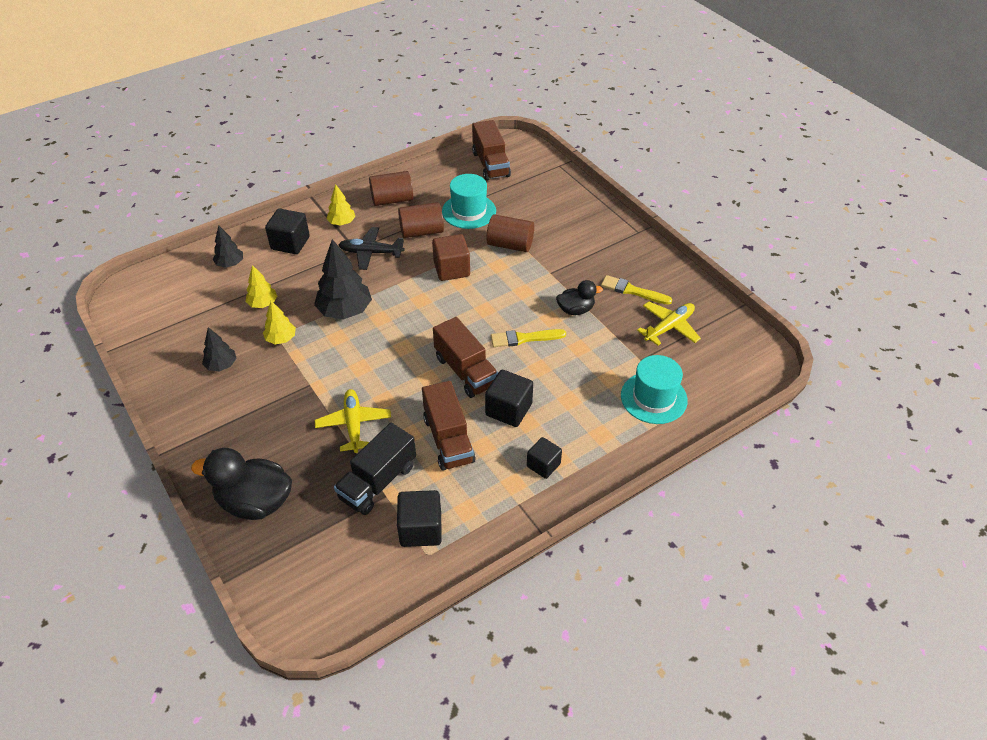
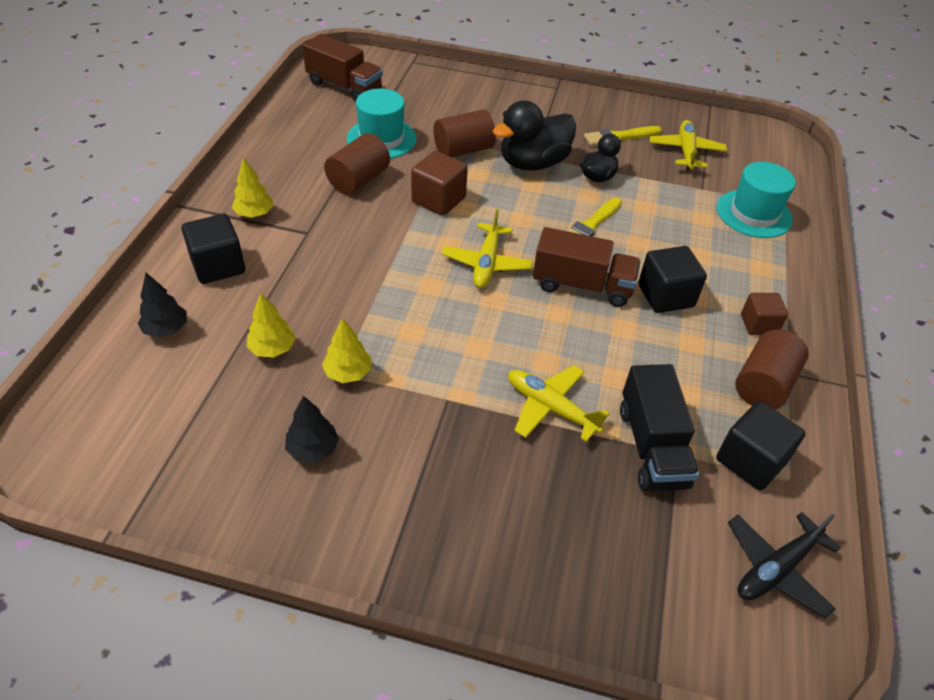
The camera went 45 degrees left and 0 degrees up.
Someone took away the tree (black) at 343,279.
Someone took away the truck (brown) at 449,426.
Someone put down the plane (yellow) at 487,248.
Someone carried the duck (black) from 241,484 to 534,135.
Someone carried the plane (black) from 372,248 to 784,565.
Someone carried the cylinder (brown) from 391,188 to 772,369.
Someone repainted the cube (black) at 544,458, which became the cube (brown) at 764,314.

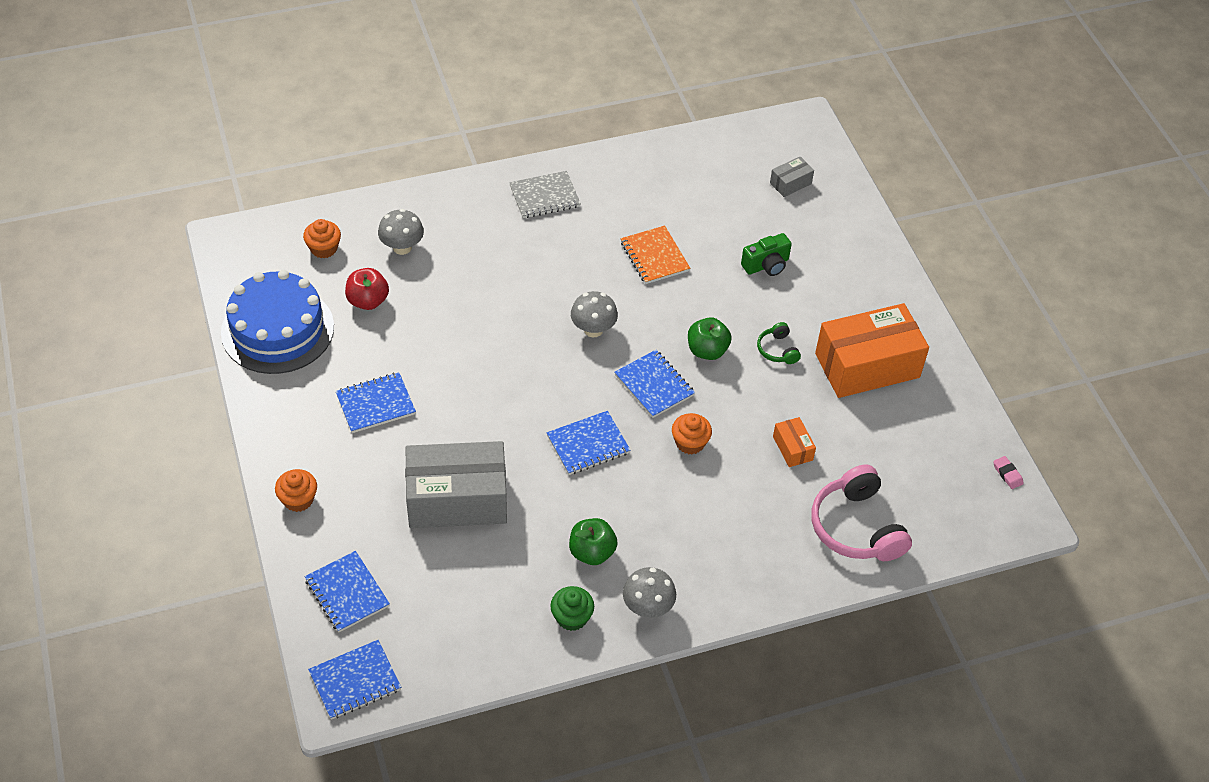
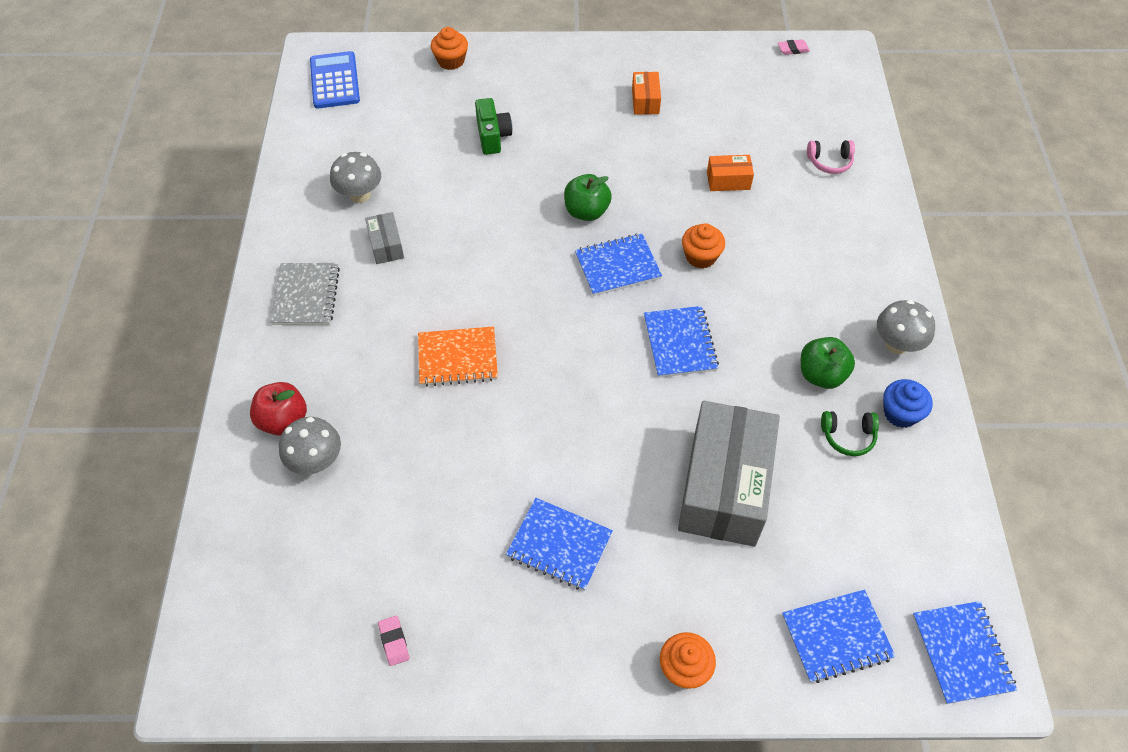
The camera went 70 degrees left and 5 degrees up.
Someone put down the calculator (blue) at 335,80.
Someone carried the cupcake (orange) from 322,238 to 449,48.
Someone carried the apple (red) from 367,289 to 278,409.
Someone carried the mushroom (grey) from 594,314 to 355,177.
Someone carried the notebook (orange) from 655,255 to 458,356.
Someone carried the headphones (green) from 779,343 to 850,433.
Someone carried the box (grey) from 792,177 to 384,238.
Someone swapped the cake (blue) at 277,322 for the eraser (pink) at 393,641.
Someone repainted the cupcake (green) at 572,608, which became the cupcake (blue) at 908,403.
Someone rotated the notebook (blue) at 376,402 by 60 degrees counterclockwise.
Someone scaled the headphones (pink) at 862,513 by 0.48.
Someone scaled the box (orange) at 872,350 by 0.43.

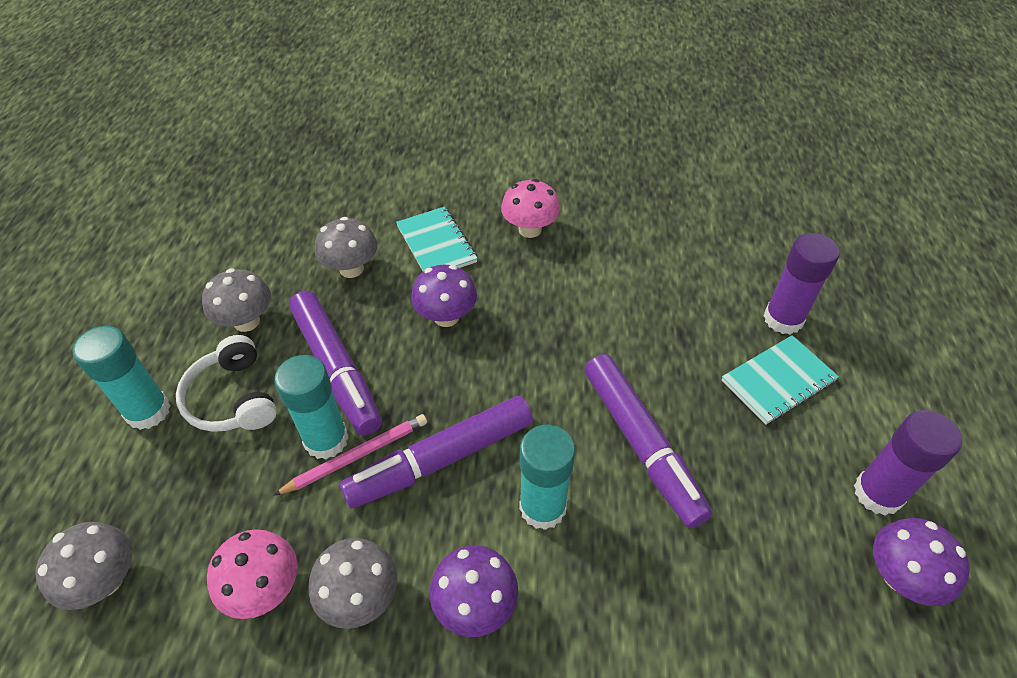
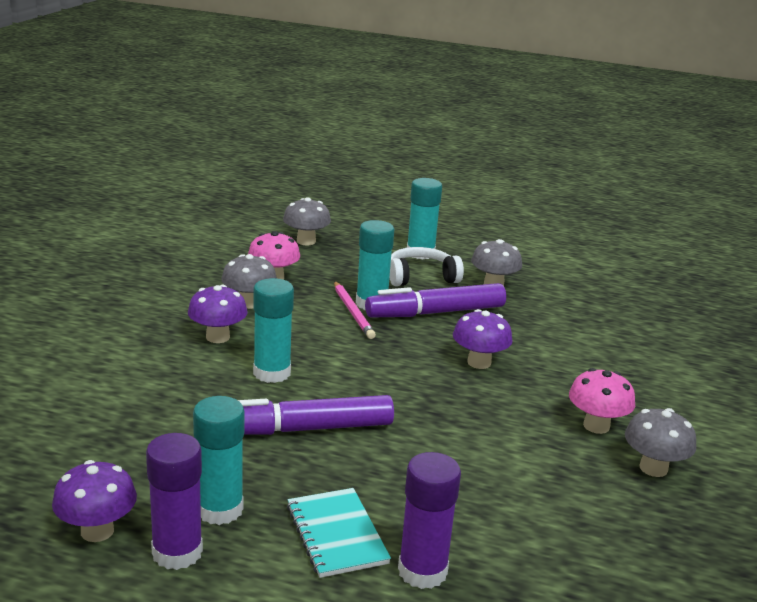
The camera went 100 degrees right and 25 degrees down.
Someone took away the marker (purple) at 436,452.
Someone took away the notebook (turquoise) at 437,239.
Someone put down the glue stick (turquoise) at 218,460.
Someone carried the mushroom (grey) from 346,247 to 660,442.

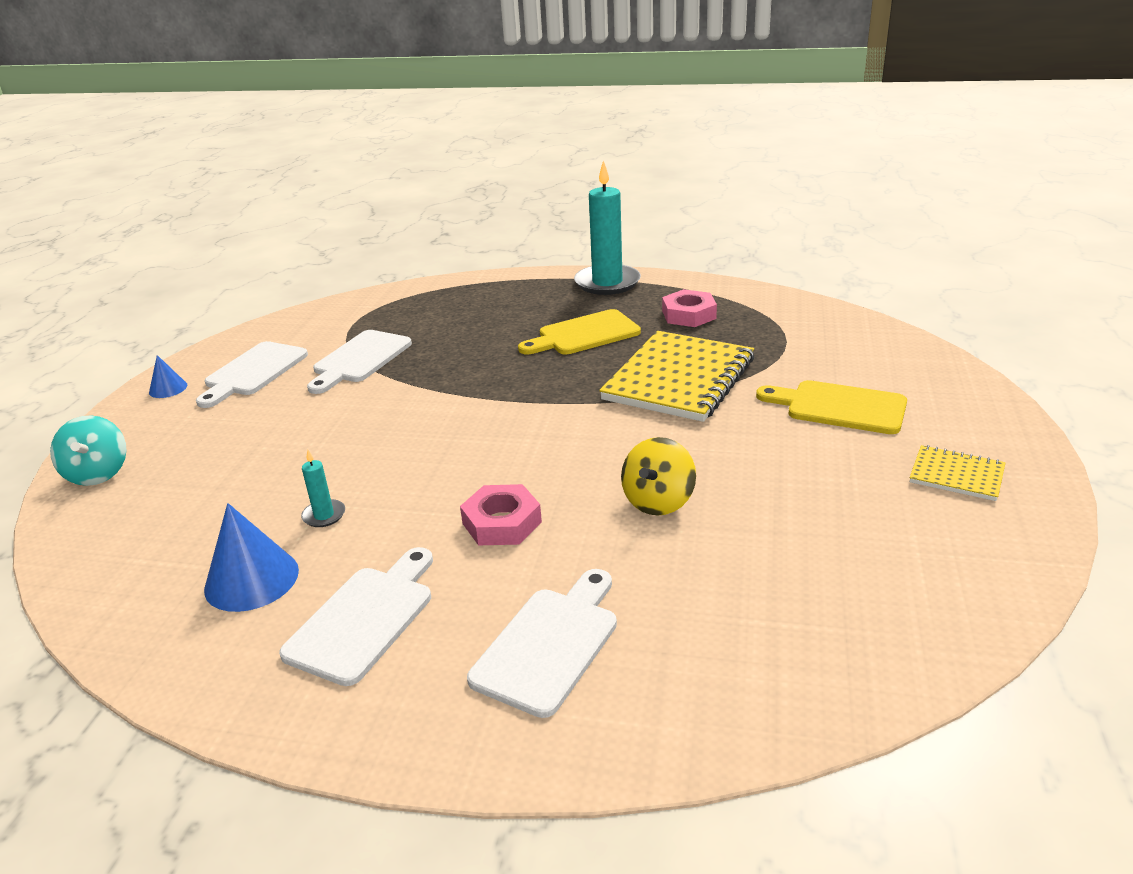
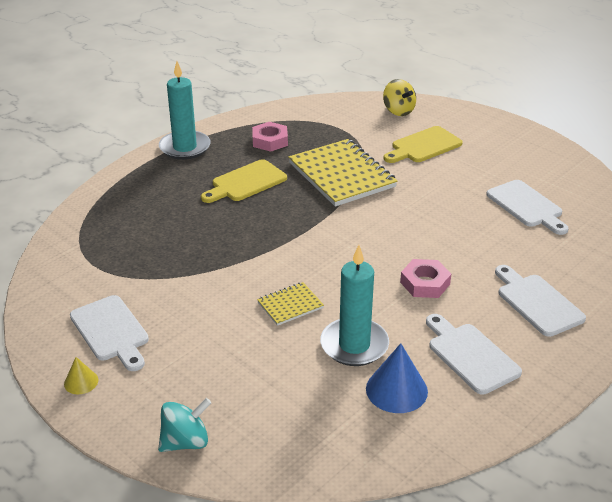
The camera went 60 degrees left and 5 degrees up.
Someone carried the cutting board (white) from 359,362 to 527,207.
Someone carried the spinning top (yellow) from 658,476 to 399,97.
Someone carried the notebook (yellow) from 958,473 to 290,304.
Someone repainted the cone (blue) at 168,376, which became the cone (yellow) at 81,375.
Someone rotated the spinning top (turquoise) at 88,450 by 45 degrees counterclockwise.
Someone rotated the cutting board (yellow) at 579,331 by 45 degrees clockwise.
Someone scaled the candle (turquoise) at 323,488 by 2.27.

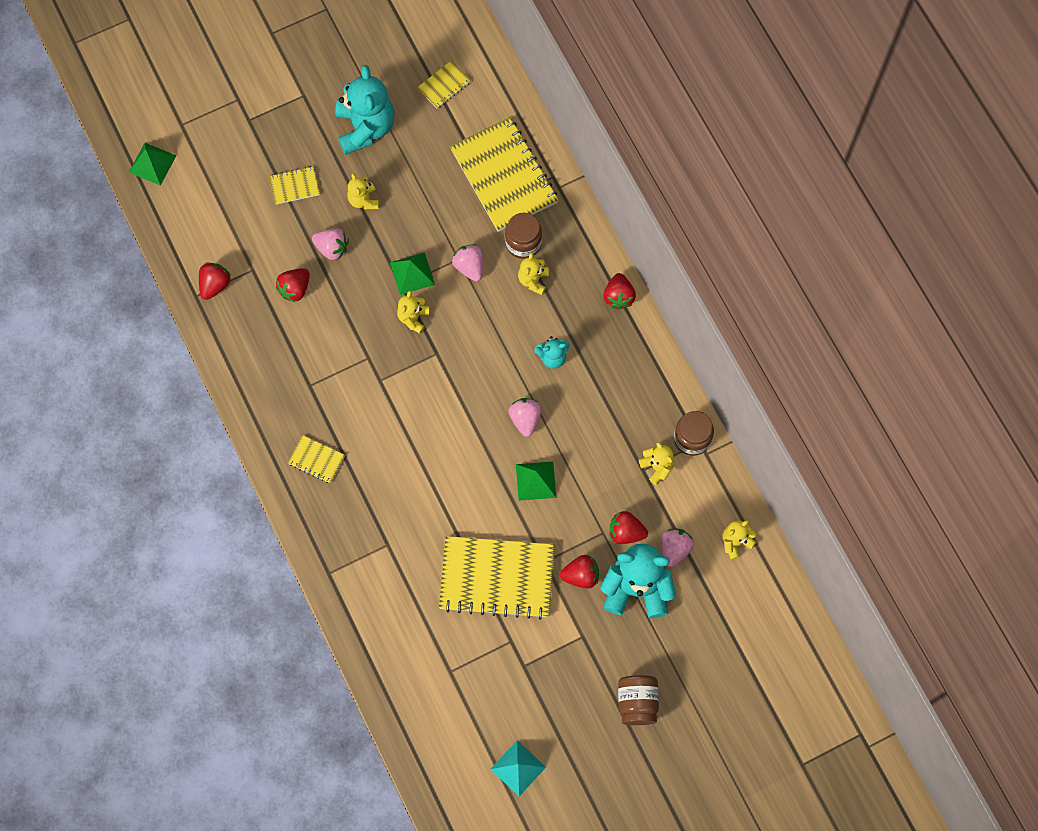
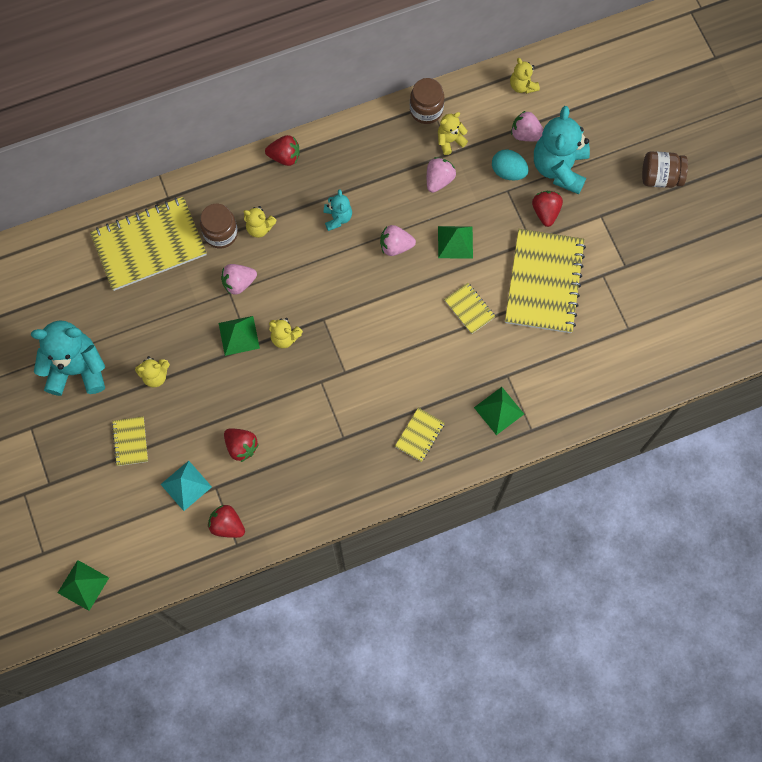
The camera went 85 degrees left and 0 degrees up.
Someone put down the pyramid (green) at 499,411.
Someone carried the strawberry (pink) from 330,244 to 441,175.
Someone carried the notebook (yellow) from 444,84 to 470,308.
Someone carried the pyramid (turquoise) from 518,768 to 186,486.
Someone swapped the strawberry (red) at 629,527 for the egg (turquoise) at 510,165.

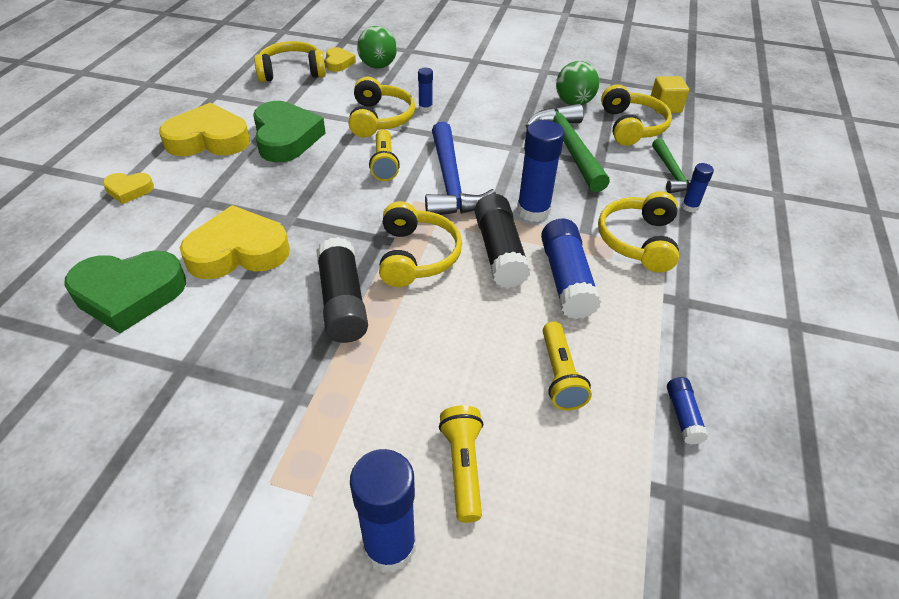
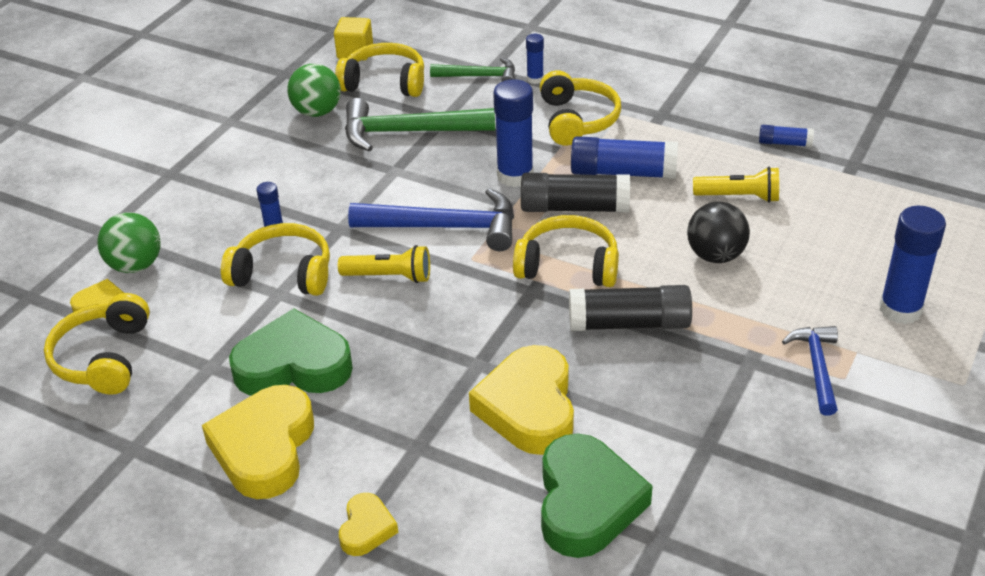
The camera went 75 degrees left and 5 degrees down.
Someone took away the flashlight (yellow) at 461,464.
Someone put down the ball (black) at 718,232.
Someone put down the hammer (blue) at 810,371.
Someone rotated the headphones (yellow) at 638,231 by 120 degrees counterclockwise.

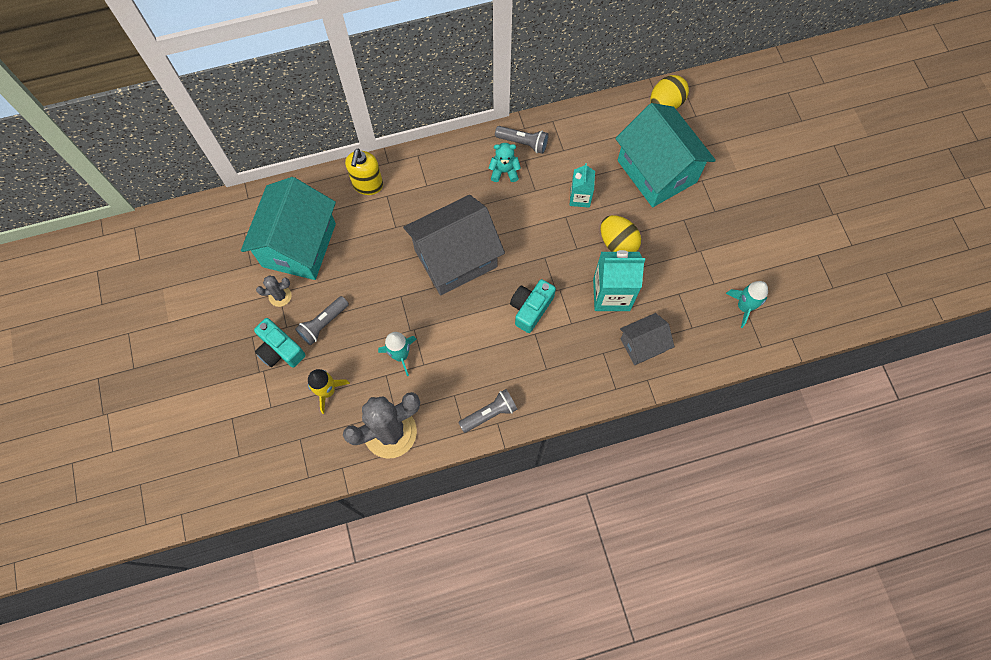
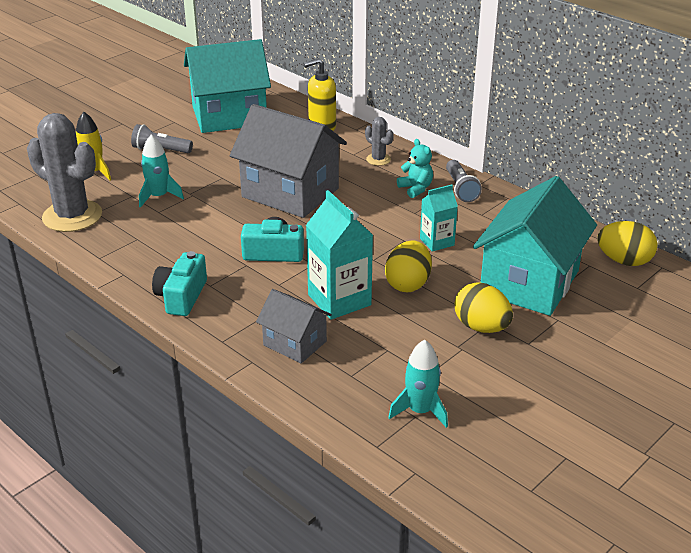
The camera went 60 degrees right and 35 degrees down.
Someone took away the flashlight (grey) at 487,411.
Someone put down the egg (yellow) at 484,308.
Someone carried the camera (turquoise) from 280,342 to 179,283.
Someone carried the cactus (grey) from 274,291 to 379,141.

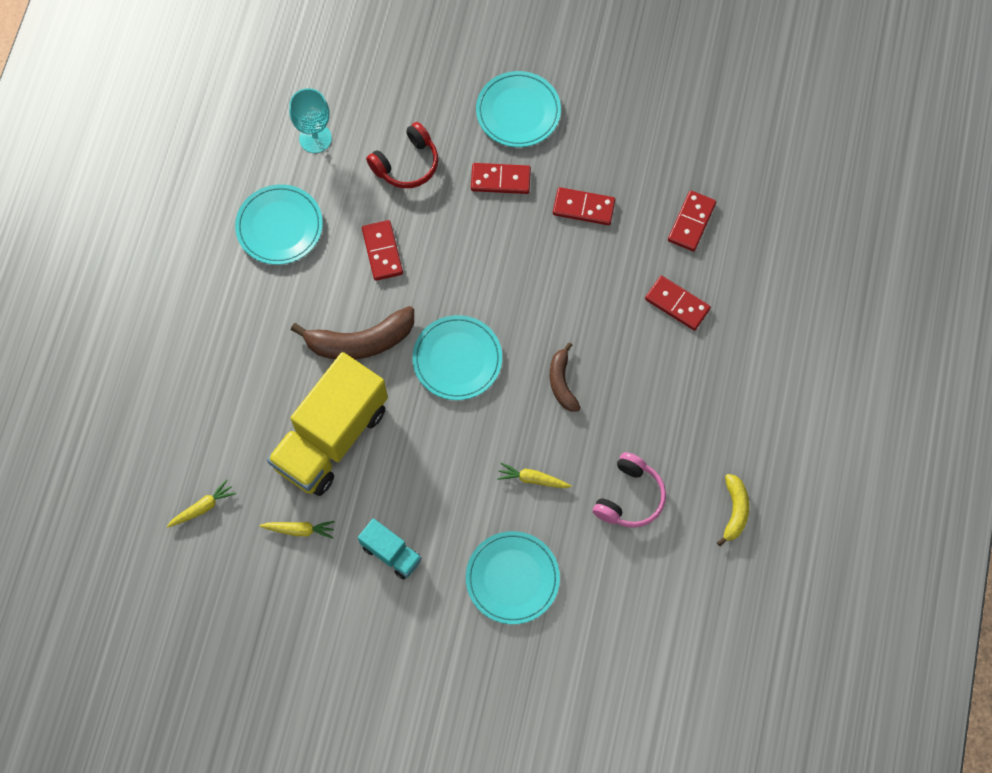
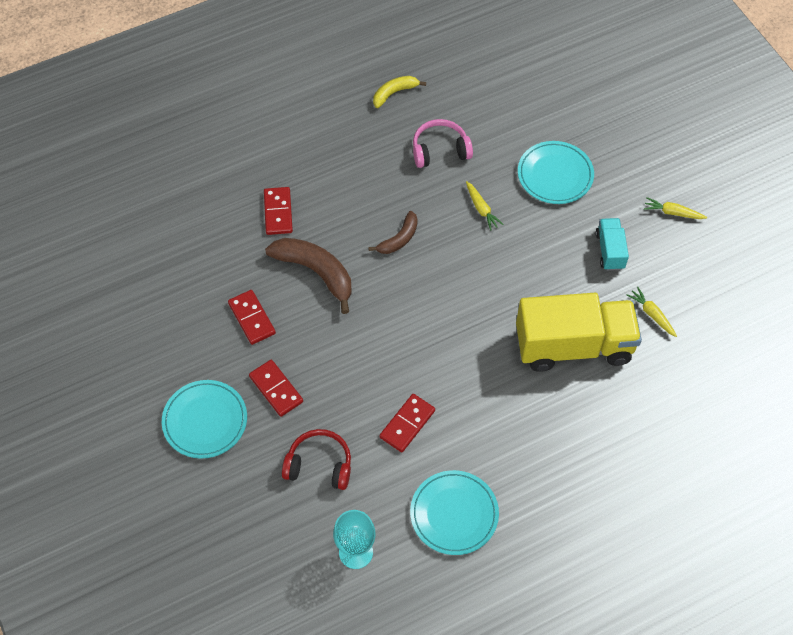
The camera went 130 degrees left and 10 degrees down.
Someone took away the plate (turquoise) at 457,357.
Someone took away the domino (red) at 692,221.
Someone carried the carrot (yellow) from 201,503 to 675,208.
Someone carried the banana (brown) from 352,333 to 308,276.

